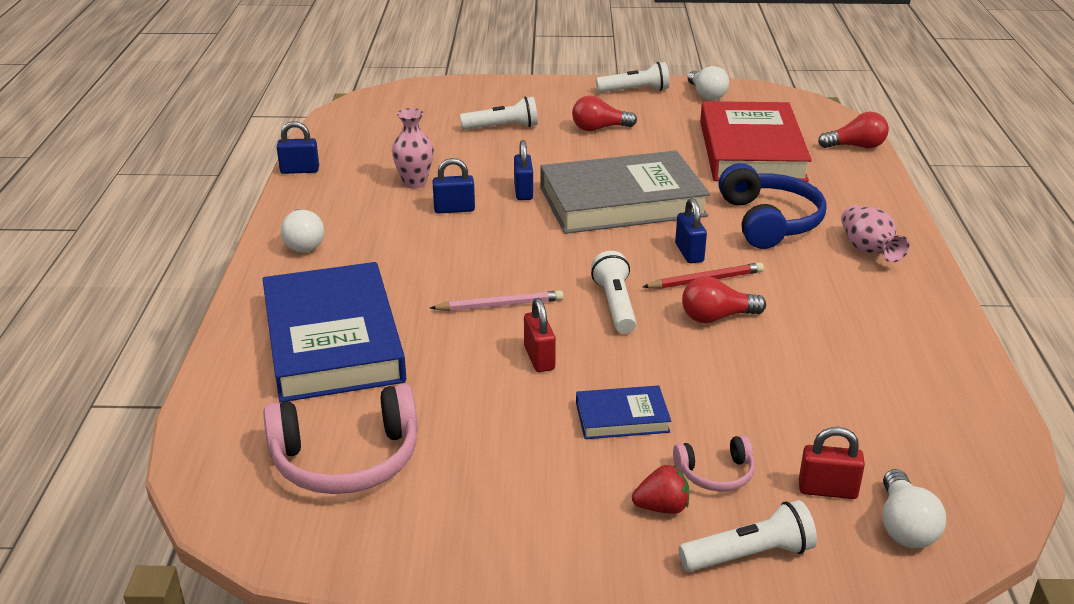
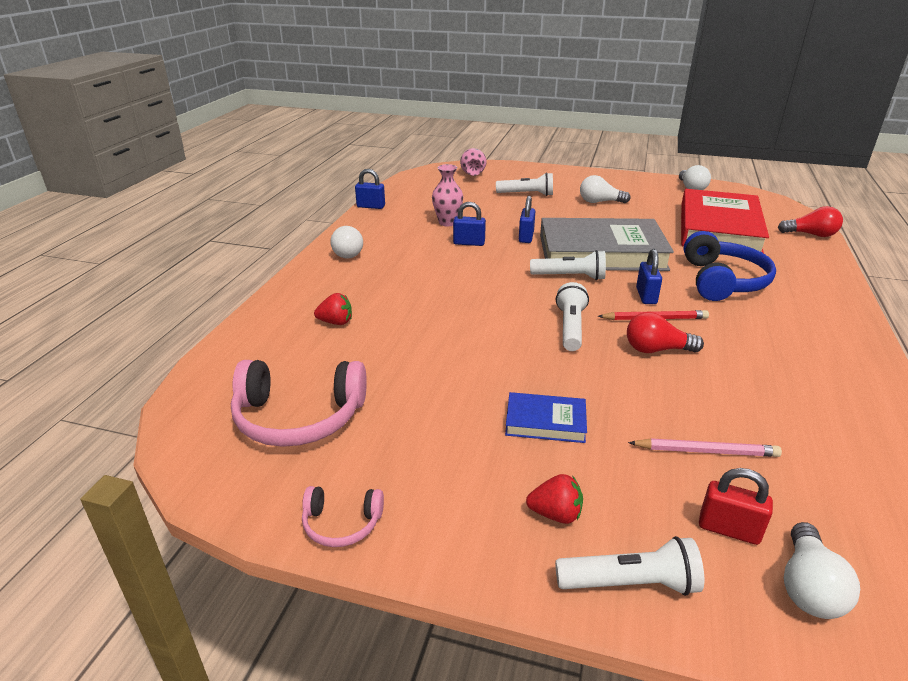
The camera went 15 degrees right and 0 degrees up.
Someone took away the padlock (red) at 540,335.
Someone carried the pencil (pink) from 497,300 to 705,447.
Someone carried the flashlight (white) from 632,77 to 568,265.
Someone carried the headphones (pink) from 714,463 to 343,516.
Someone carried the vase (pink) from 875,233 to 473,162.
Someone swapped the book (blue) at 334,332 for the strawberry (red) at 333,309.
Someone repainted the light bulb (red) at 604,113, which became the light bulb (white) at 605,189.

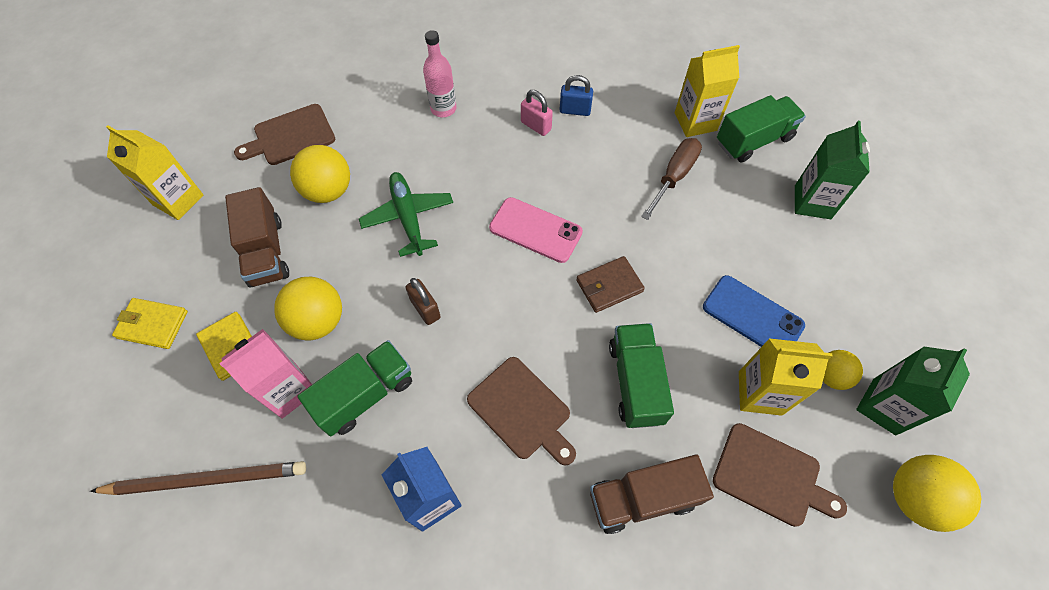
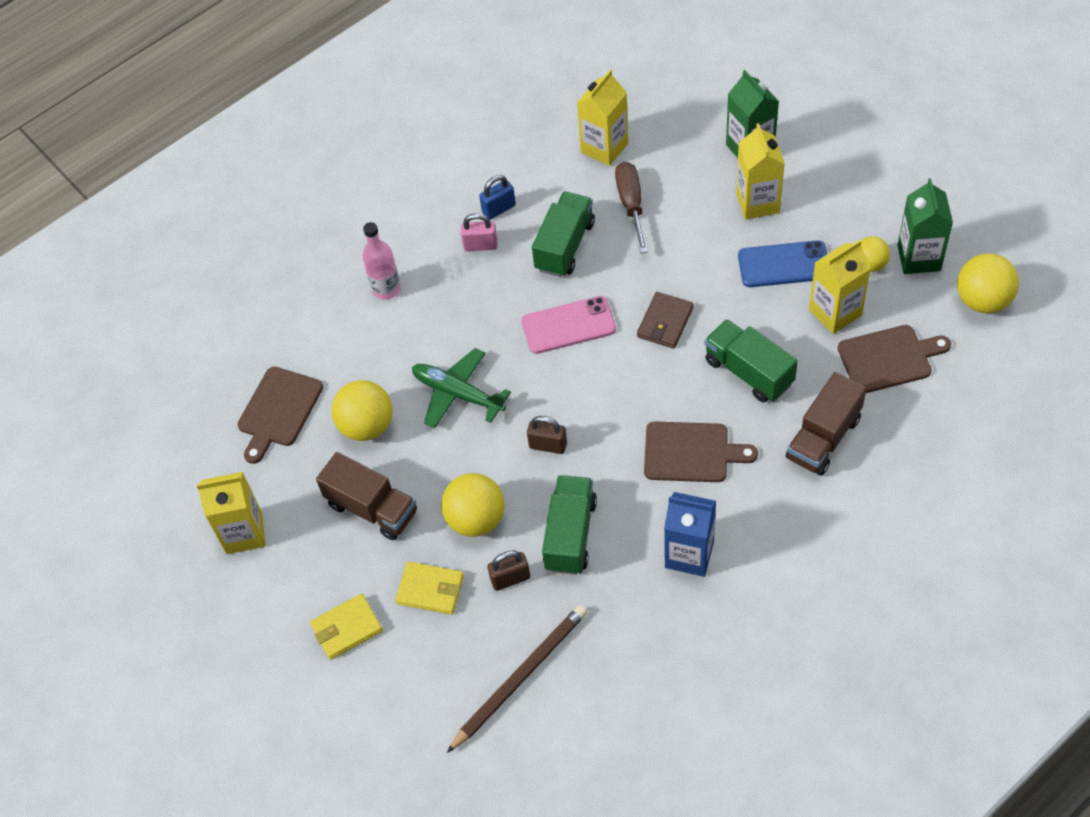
The camera went 35 degrees left and 5 degrees down.
Someone put down the carton (yellow) at 760,171.
Someone carried the truck (green) from 761,128 to 563,234.
Someone swapped the carton (pink) at 265,374 for the padlock (brown) at 508,570.

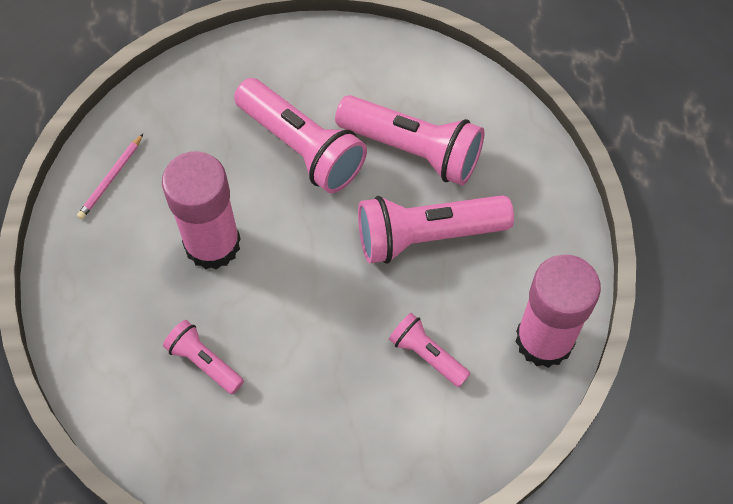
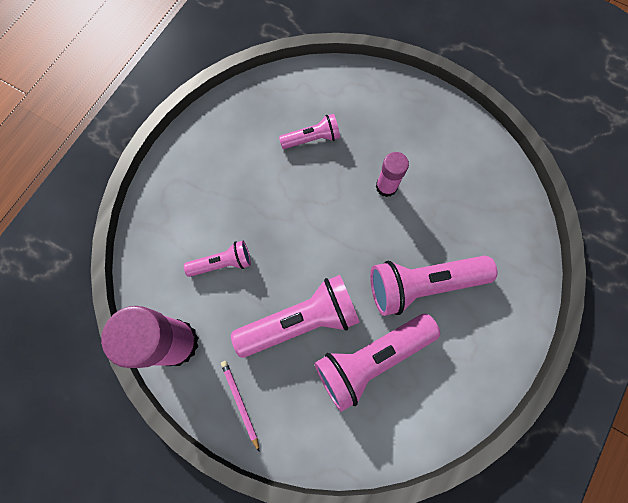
The camera went 125 degrees right and 10 degrees up.
Someone carried the pencil (pink) from 110,176 to 240,406.
Someone rotated the flashlight (pink) at 436,229 by 45 degrees clockwise.
Someone scaled the glue stick (pink) at 201,210 by 0.53.

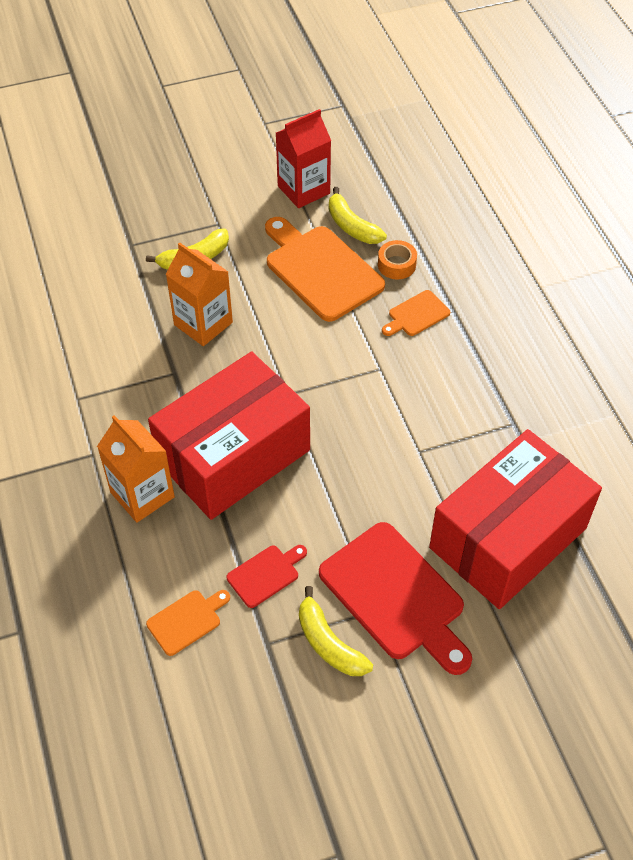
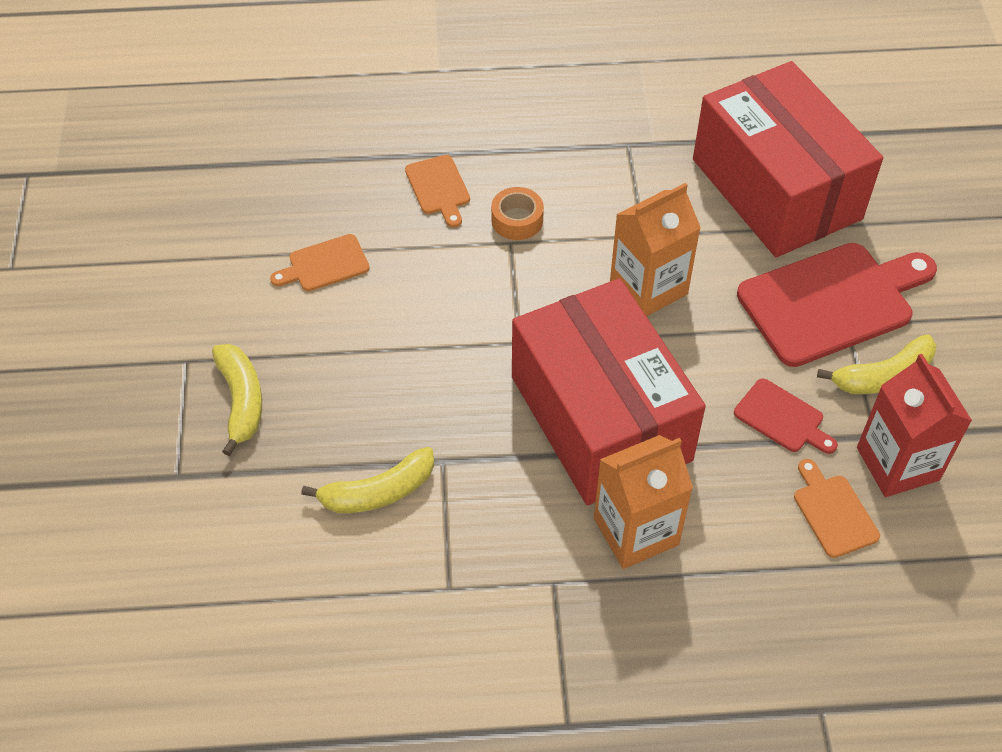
The camera went 75 degrees left and 0 degrees up.
Someone carried the carton (orange) from 199,294 to 655,250.
Someone carried the carton (red) from 303,158 to 914,425.
Someone carried the banana (yellow) from 358,215 to 367,480.
Someone carried the tape (orange) from 397,260 to 517,213.
Someone rotated the cutting board (red) at 267,576 by 150 degrees clockwise.
Someone scaled the cutting board (orange) at 325,269 by 0.48.

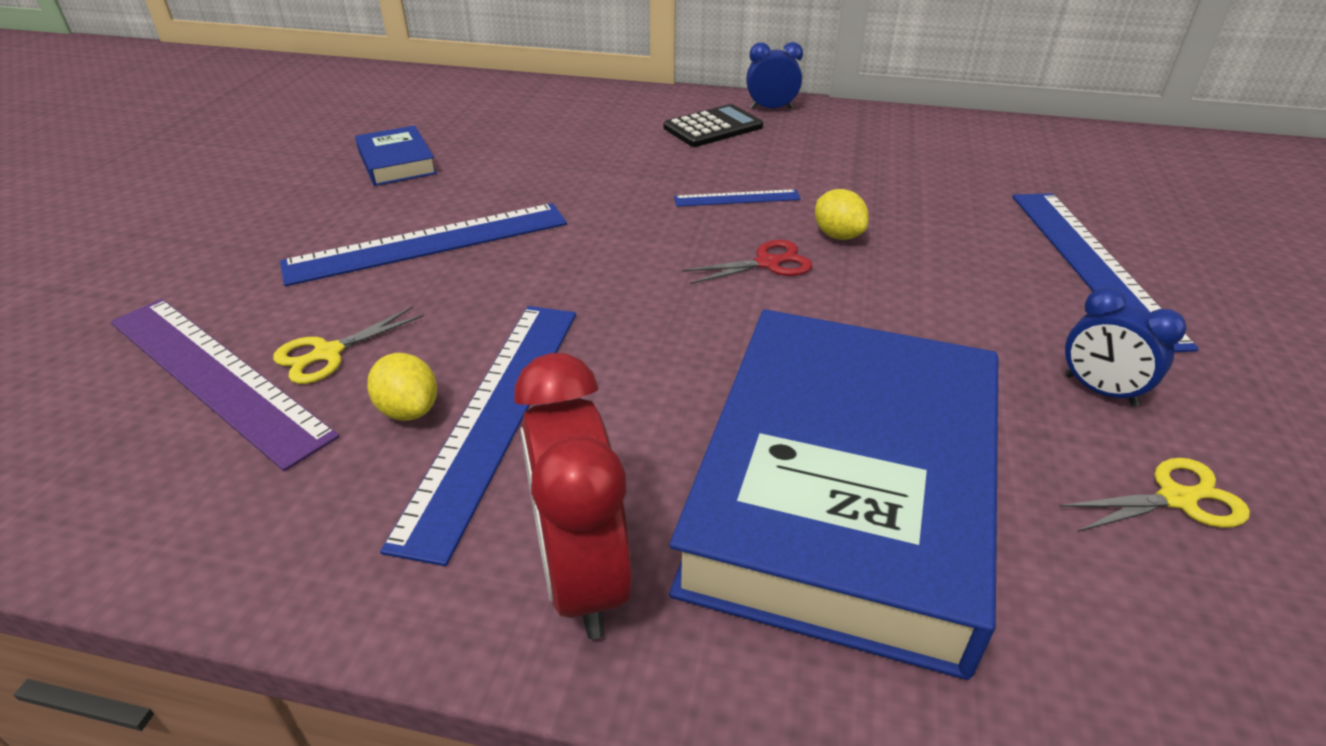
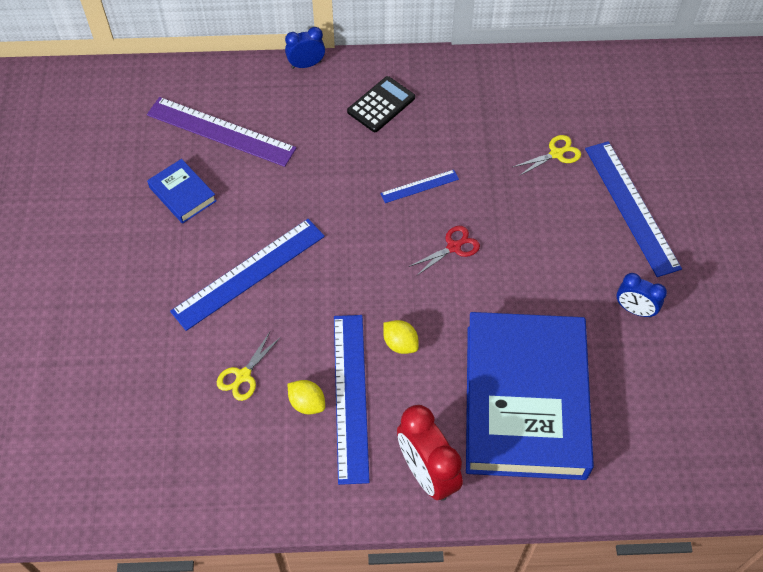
The camera went 15 degrees left and 20 degrees up.
Someone carried the ruler (purple) from 224,385 to 222,132.
Someone carried the clock (blue) from 774,75 to 305,48.
Someone carried the lemon (yellow) from 842,214 to 401,337.
Someone carried the scissors (yellow) from 1154,495 to 547,155.

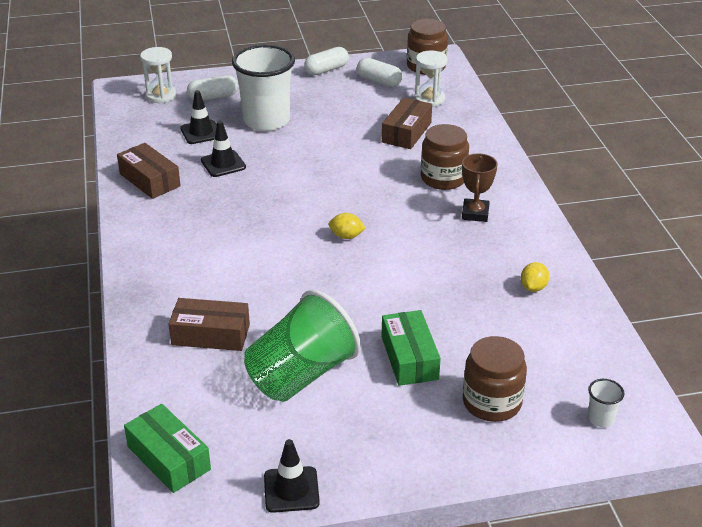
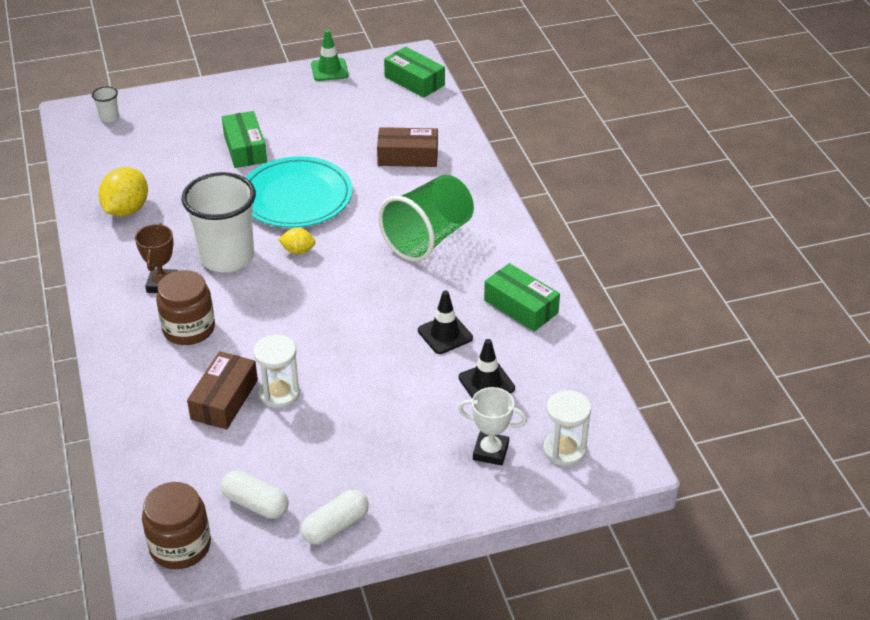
The camera went 175 degrees right and 5 degrees up.
Someone took away the jar (brown) at 495,379.
Someone put down the plate (turquoise) at 299,192.
Someone carried the cup (white) from 263,88 to 219,222.
Someone carried the cup (green) from 302,346 to 426,218.
Someone carried the hourglass (white) from 431,78 to 277,371.
Someone swapped the capsule (white) at 212,88 for the trophy (white) at 492,426.
Someone repainted the box (brown) at 149,171, which became the box (green) at 522,297.
Someone repainted the traffic cone (black) at 292,476, which became the traffic cone (green) at 330,55.
Someone scaled the lemon (yellow) at 535,277 by 1.82.

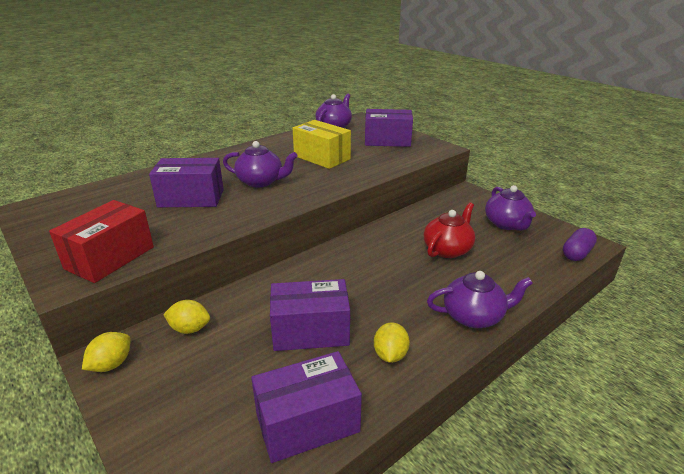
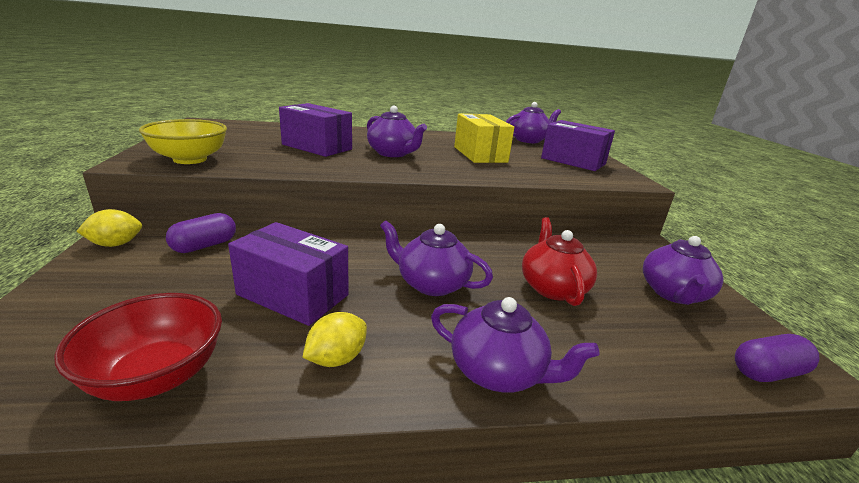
The camera went 30 degrees right and 5 degrees down.
Someone put down the teapot (purple) at 436,258.
Someone swapped the box (red) at 101,241 for the bowl (yellow) at 183,141.
Someone swapped the lemon (yellow) at 186,317 for the capsule (purple) at 201,233.
Someone swapped the box (purple) at 306,407 for the bowl (red) at 138,347.
Someone rotated the teapot (red) at 449,230 by 75 degrees counterclockwise.

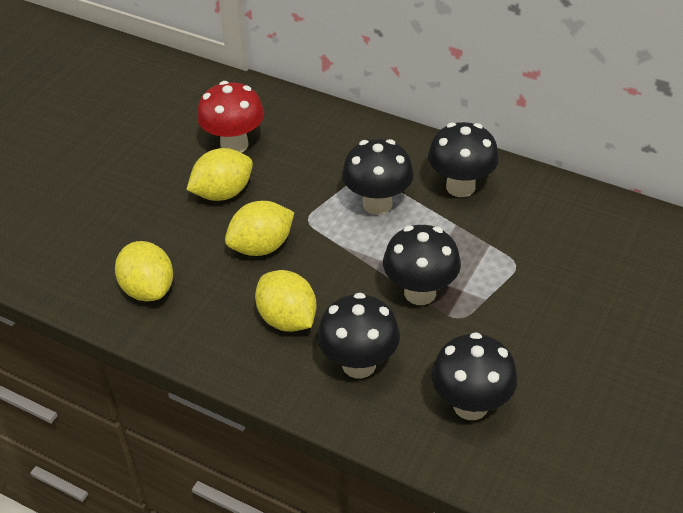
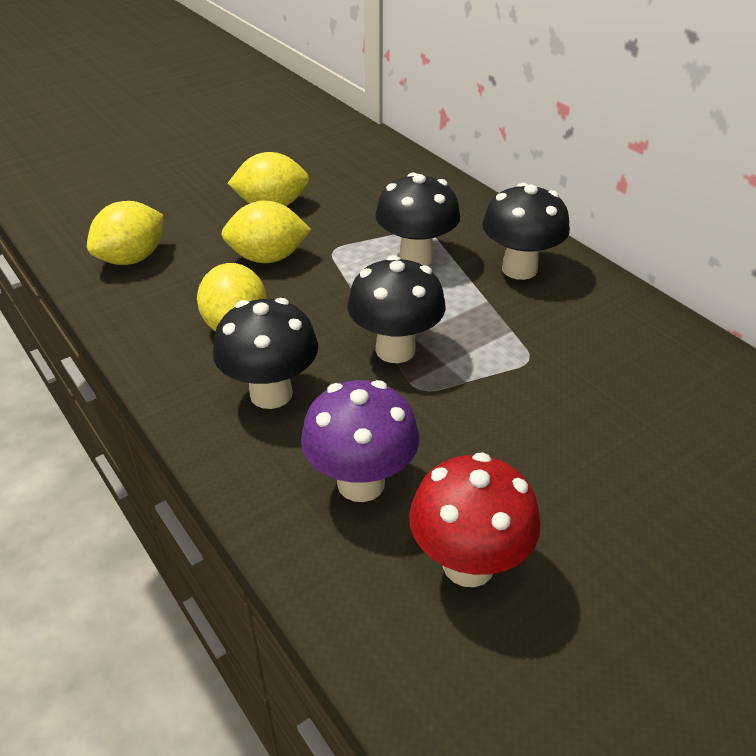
The camera went 25 degrees right and 5 degrees down.
Someone carried the mushroom (red) from 230,117 to 474,519.
Someone repainted the mushroom (black) at 474,376, which became the mushroom (purple) at 360,441.
Someone rotated the lemon (yellow) at 144,271 by 45 degrees clockwise.

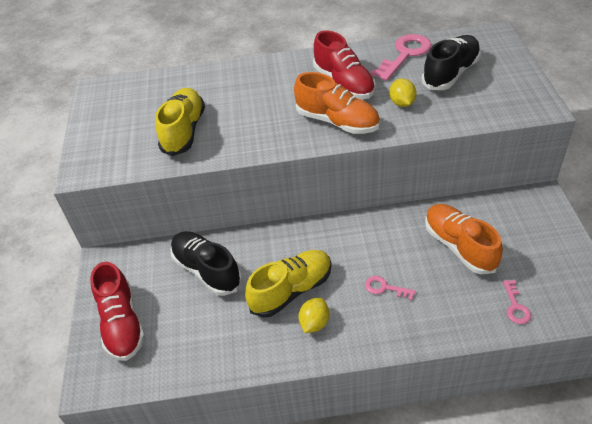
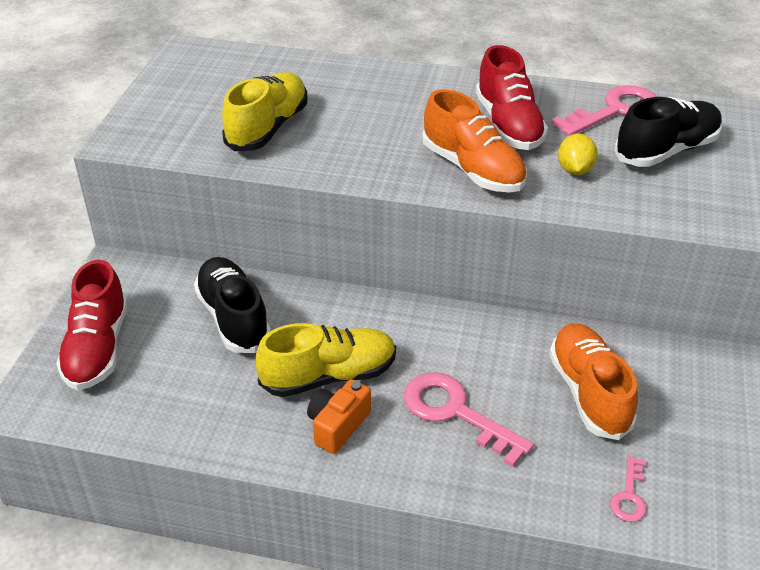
The camera went 15 degrees right and 5 degrees down.
Someone swapped the lemon (yellow) at 314,315 for the camera (orange) at 339,416.
Someone scaled the key (pink) at 390,288 by 1.93.

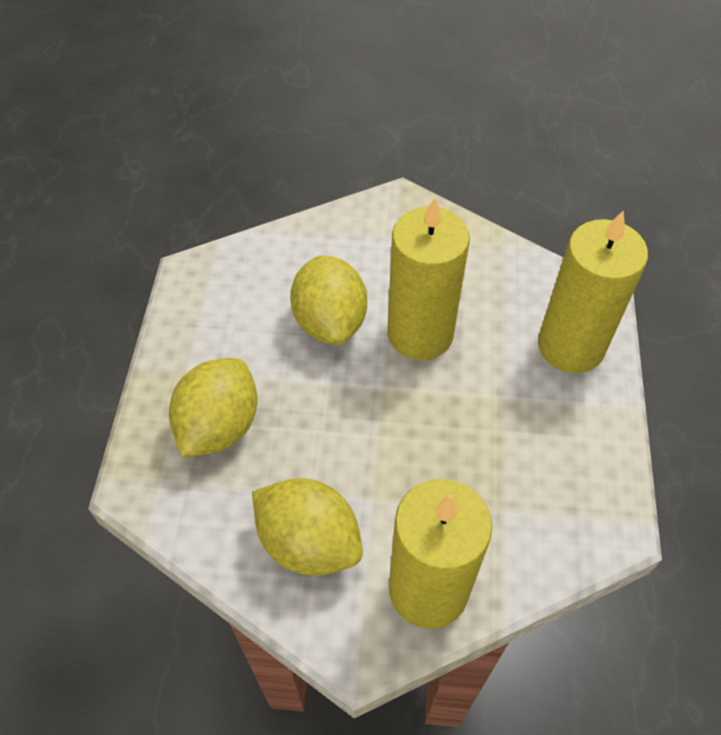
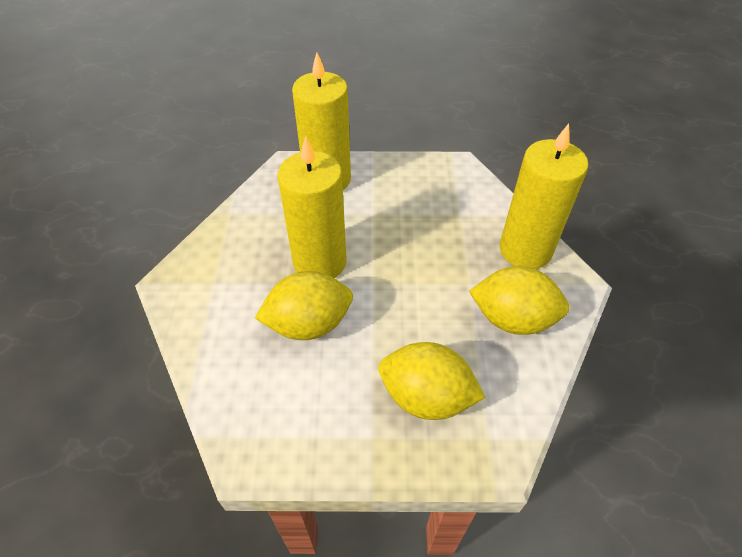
The camera went 95 degrees left and 5 degrees down.
Someone rotated the lemon (yellow) at 307,527 by 75 degrees clockwise.

